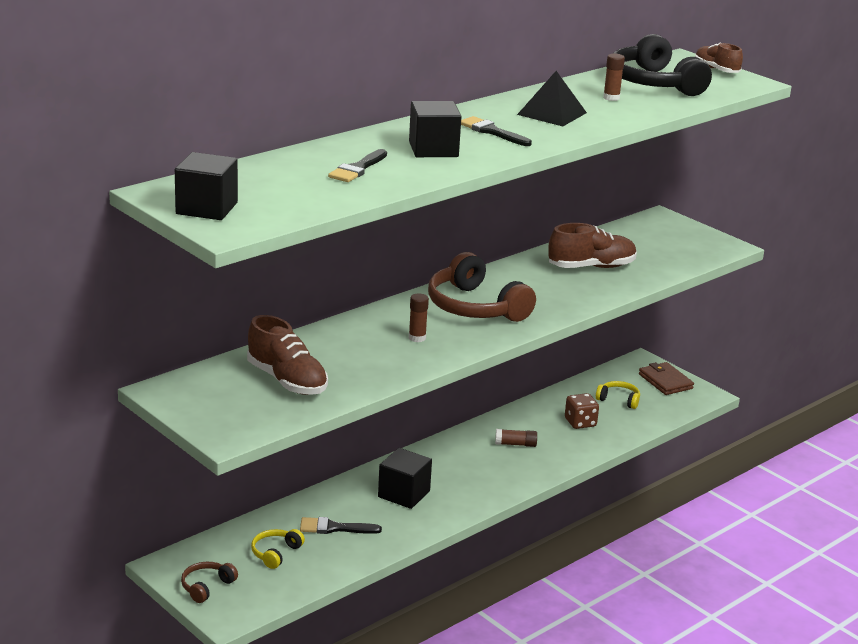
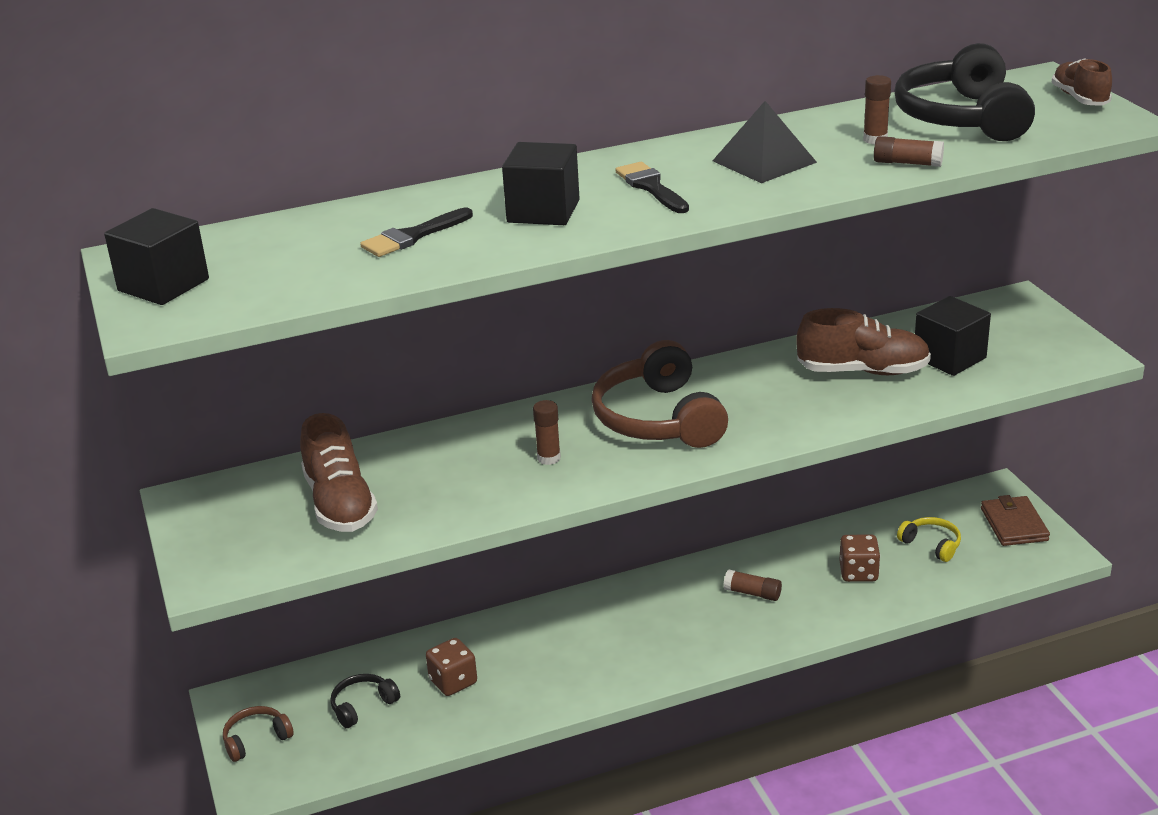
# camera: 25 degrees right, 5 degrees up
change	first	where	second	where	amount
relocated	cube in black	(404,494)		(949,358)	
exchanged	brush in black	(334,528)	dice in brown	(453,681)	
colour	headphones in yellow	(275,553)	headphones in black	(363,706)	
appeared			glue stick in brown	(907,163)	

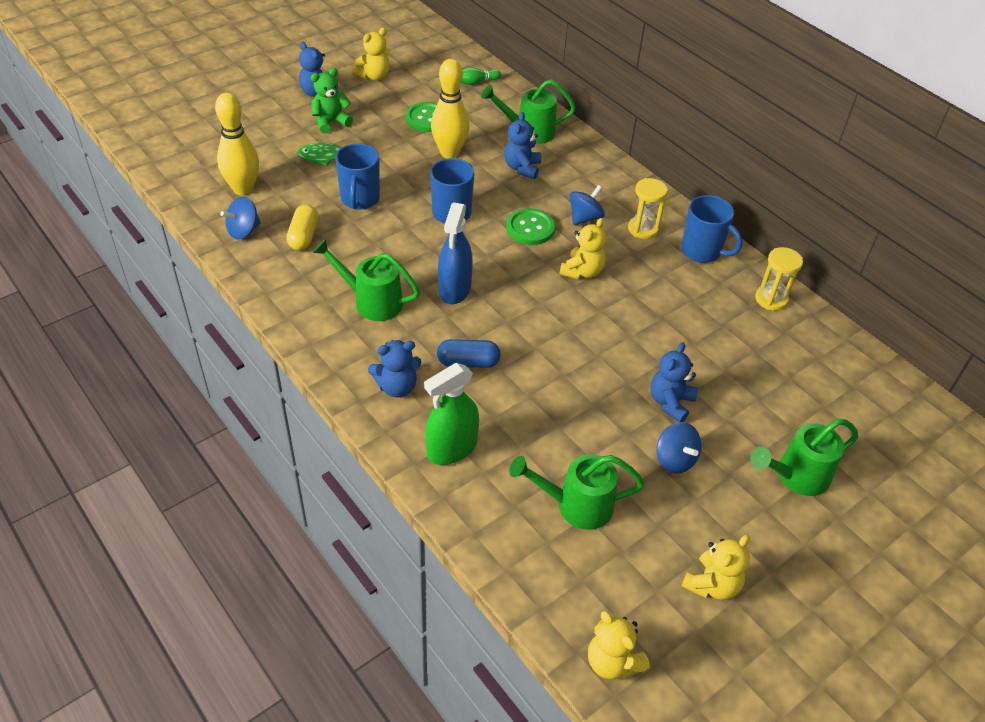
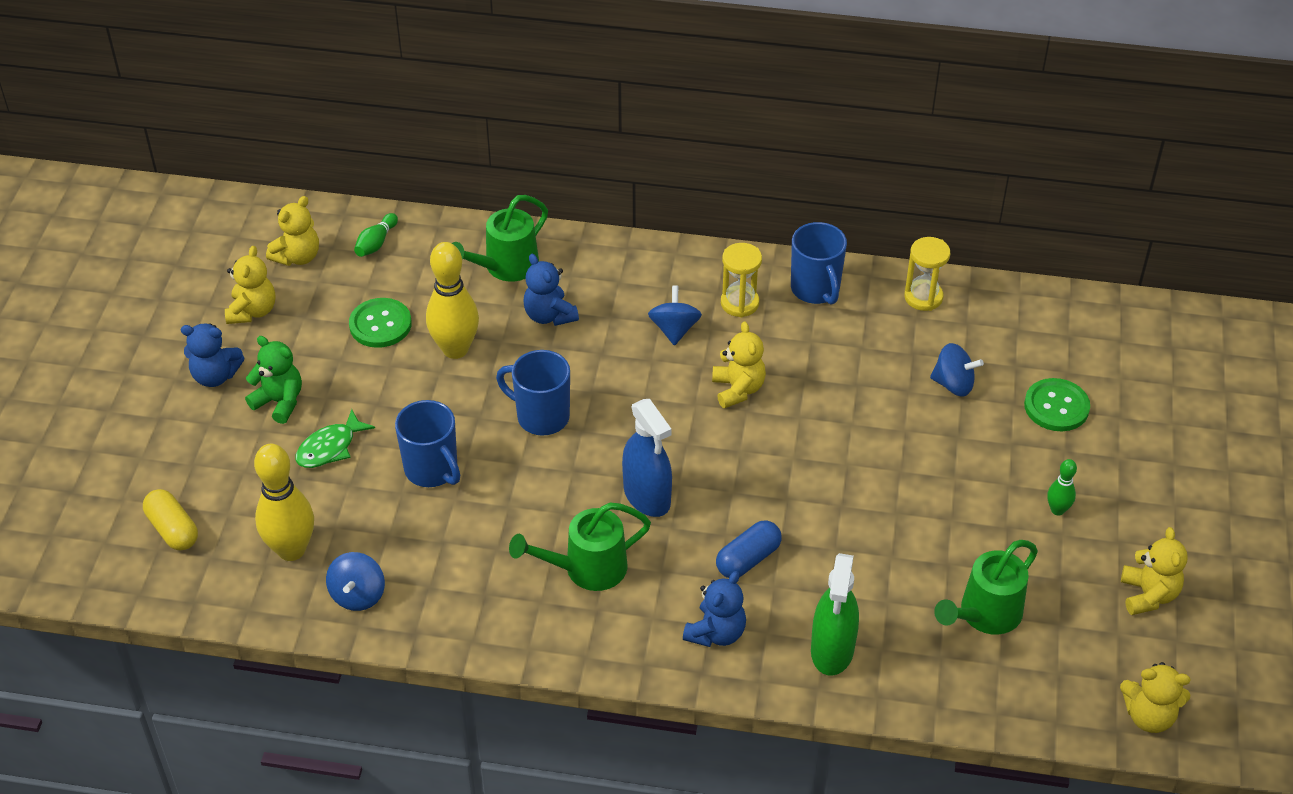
# camera: 40 degrees left, 0 degrees up
change	first	where	second	where	amount
spun	teddy bear in green	(331,122)		(279,402)	105 degrees clockwise
spun	mug in blue	(702,251)		(815,289)	75 degrees clockwise
relocated	capsule in yellow	(303,236)		(173,529)	
relocated	button in green	(530,228)		(1056,406)	
missing	teddy bear in blue	(670,402)			
missing	watering can in green	(796,476)			
relocated	spinning top in blue	(675,459)		(953,384)	
appeared			teddy bear in yellow	(297,257)	
appeared			bowling pin in green	(1057,510)	

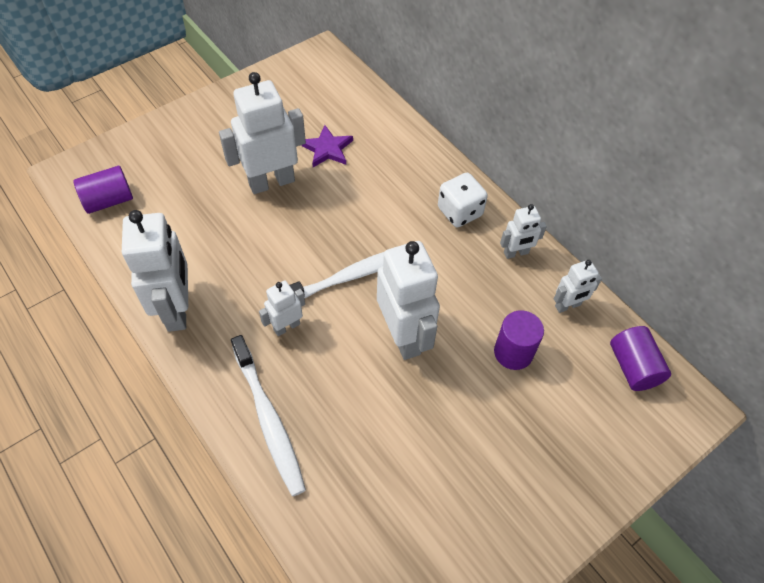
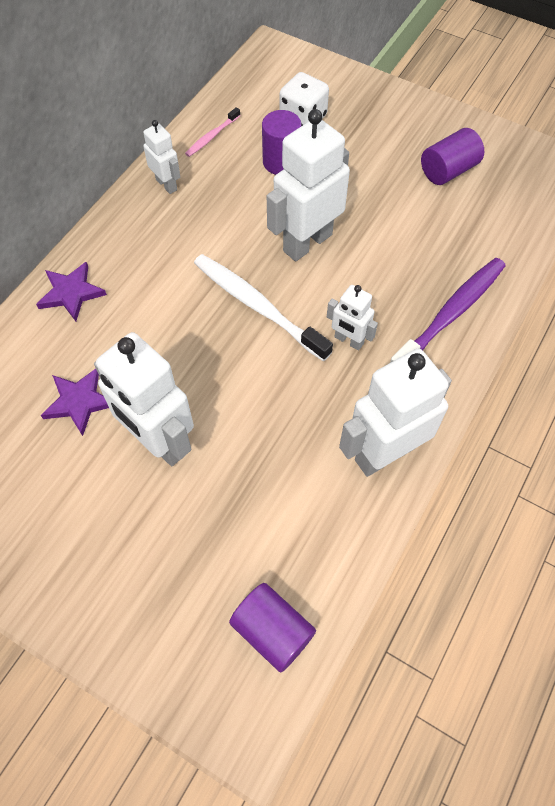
# camera: 110 degrees left, 5 degrees up
change	first	where	second	where	amount
relocated	dice in white	(459,212)		(303,118)	
exchanged	robot in white	(567,306)	toothbrush in pink	(212,136)	
relocated	cylinder in purple	(633,367)		(448,170)	
colour	toothbrush in white	(268,420)	toothbrush in purple	(450,314)	
appeared			star in purple	(71,293)	

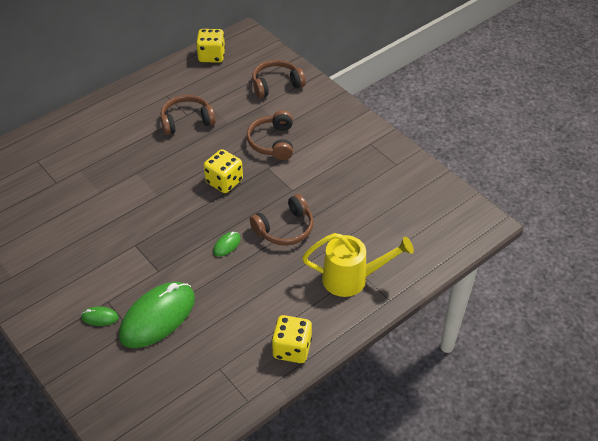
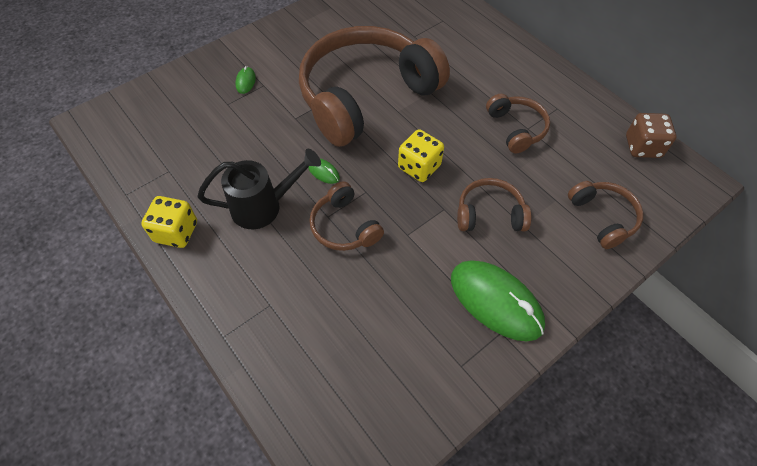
# camera: 90 degrees right, 10 degrees up
change	first	where	second	where	amount
colour	dice in yellow	(211,56)	dice in brown	(642,147)	
missing	watering can in yellow	(352,279)			
relocated	mouse in green	(158,317)		(496,301)	
appeared			headphones in brown	(366,96)	
appeared			watering can in black	(263,206)	

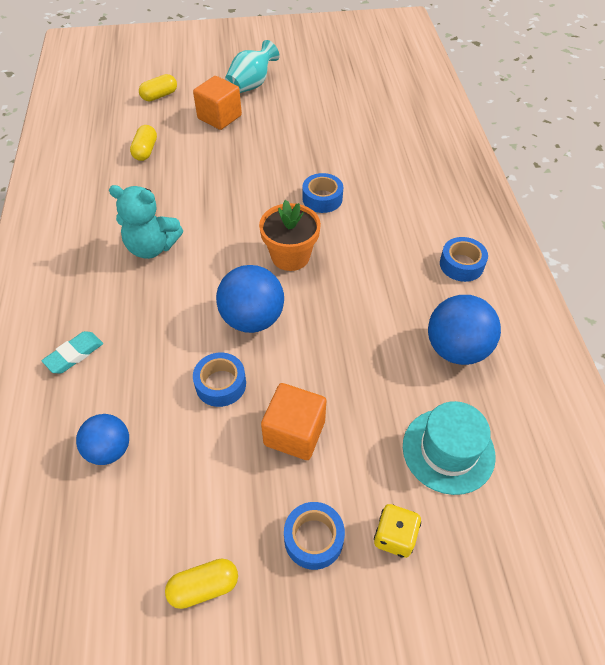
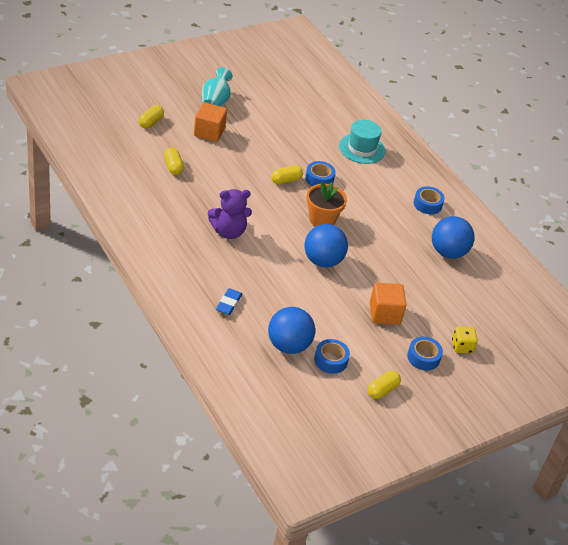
# camera: 30 degrees left, 10 degrees down
change	first	where	second	where	amount
colour	teddy bear in turquoise	(152,247)	teddy bear in purple	(228,231)	
colour	eraser in turquoise	(74,354)	eraser in blue	(228,303)	
relocated	tape in blue	(221,384)		(331,360)	
relocated	hat in turquoise	(448,450)		(362,148)	
size	ball in blue	(109,449)		(288,345)	x1.54
appeared			capsule in yellow	(286,180)	

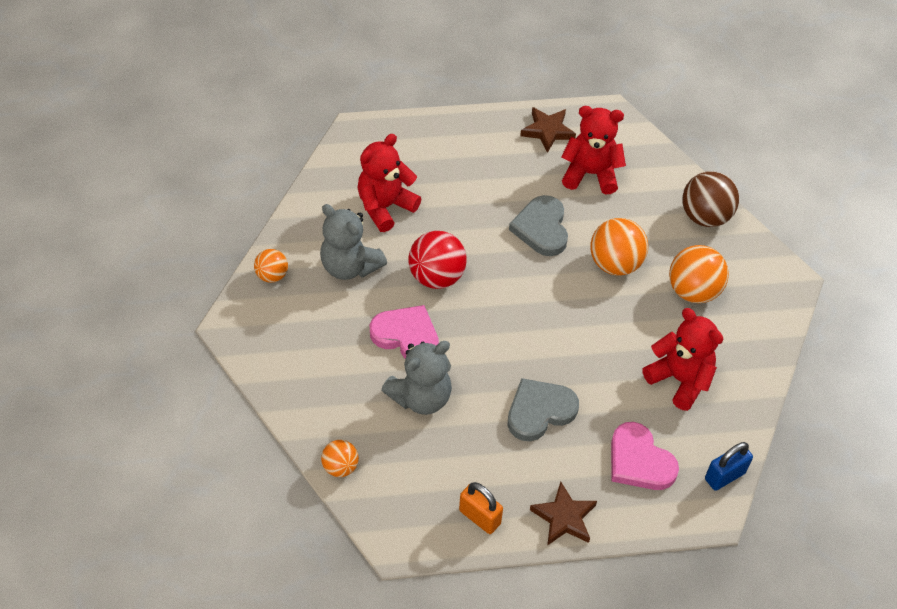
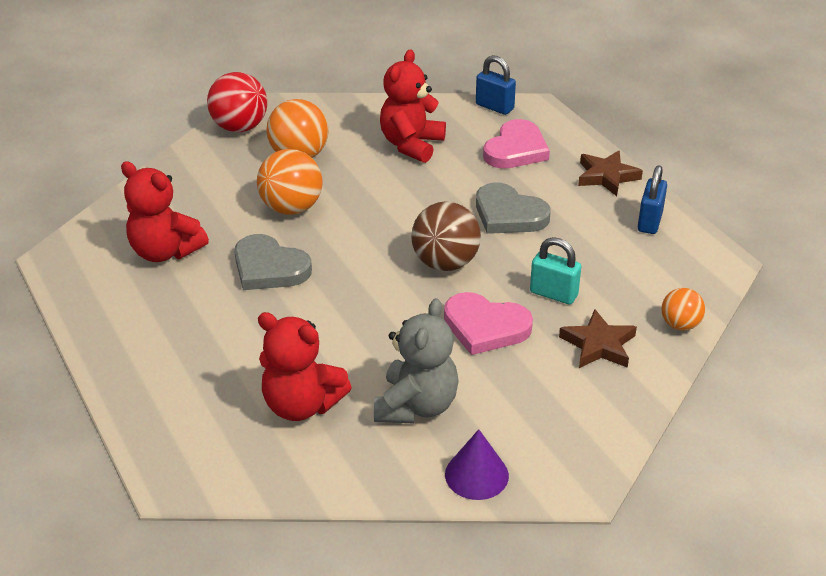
# camera: 110 degrees left, 15 degrees down
change	first	where	second	where	amount
spun	teddy bear in red	(590,174)		(165,251)	45 degrees counterclockwise
relocated	star in brown	(547,131)		(598,345)	
relocated	ball in brown	(705,216)		(445,263)	
spun	heart in grey	(541,228)		(269,268)	60 degrees clockwise
relocated	ball in red	(436,276)		(240,127)	
exchanged	ball in orange	(272,275)	cone in purple	(476,475)	
spun	heart in pink	(406,336)		(485,327)	75 degrees counterclockwise
exchanged	teddy bear in grey	(421,397)	padlock in turquoise	(553,294)	
colour	padlock in orange	(479,517)	padlock in blue	(650,222)	

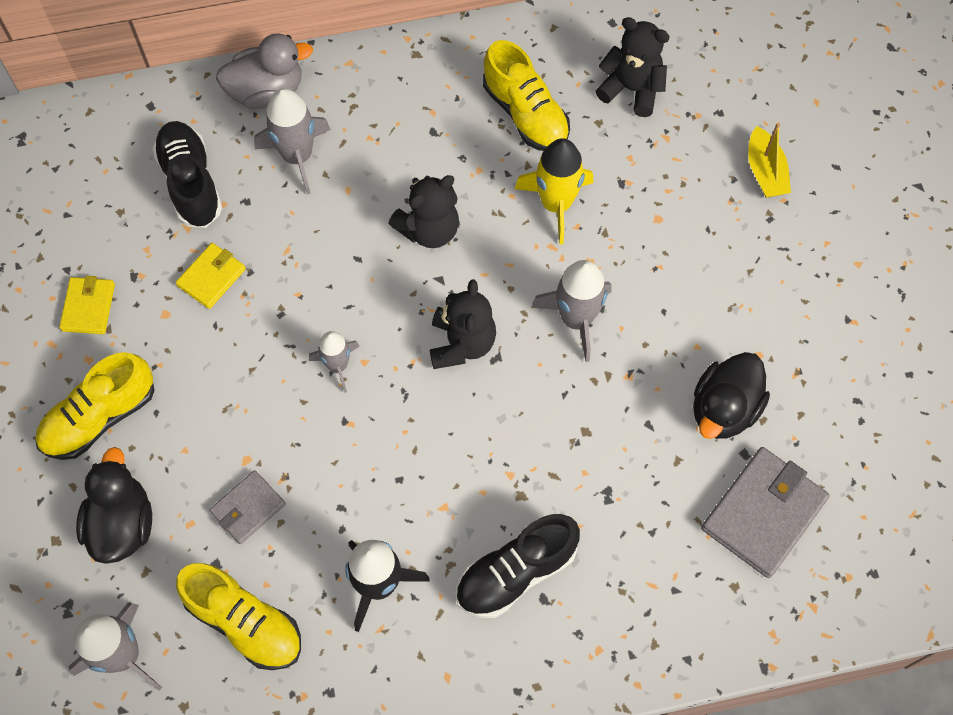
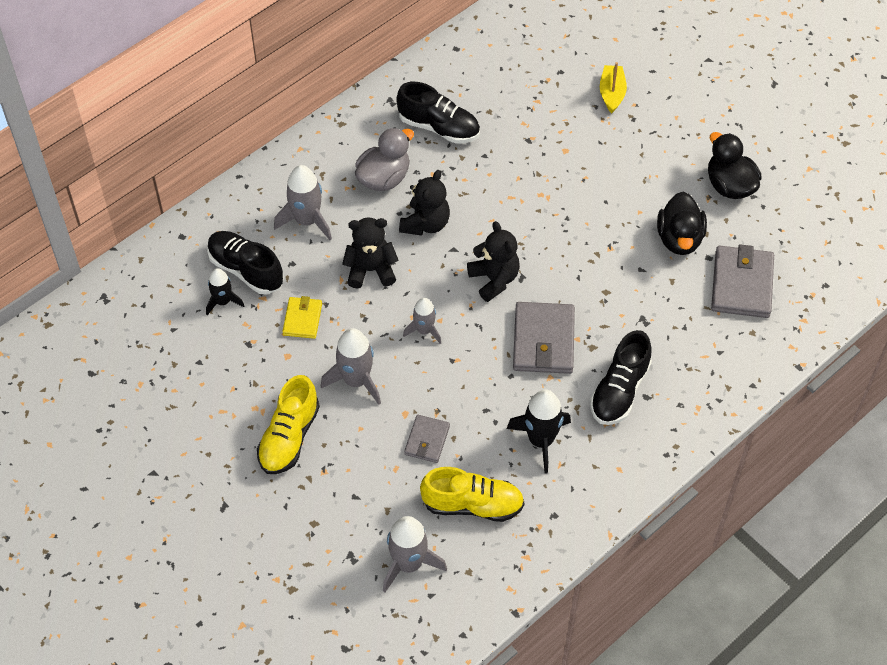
# camera: 30 degrees left, 10 degrees down
change	first	where	second	where	amount
relocated	teddy bear in black	(631,89)		(370,270)	
relocated	duck in grey	(267,91)		(384,178)	
colour	shoe in yellow	(525,114)	shoe in black	(439,127)	
spun	boat in yellow	(765,172)		(612,93)	135 degrees counterclockwise
missing	rocket in yellow	(556,204)			
relocated	rocket in grey	(576,319)		(356,380)	
missing	wallet in yellow	(88,307)			
relocated	duck in black	(122,523)		(729,185)	
appeared			rocket in black	(223,301)	
appeared			wallet in grey	(543,341)	

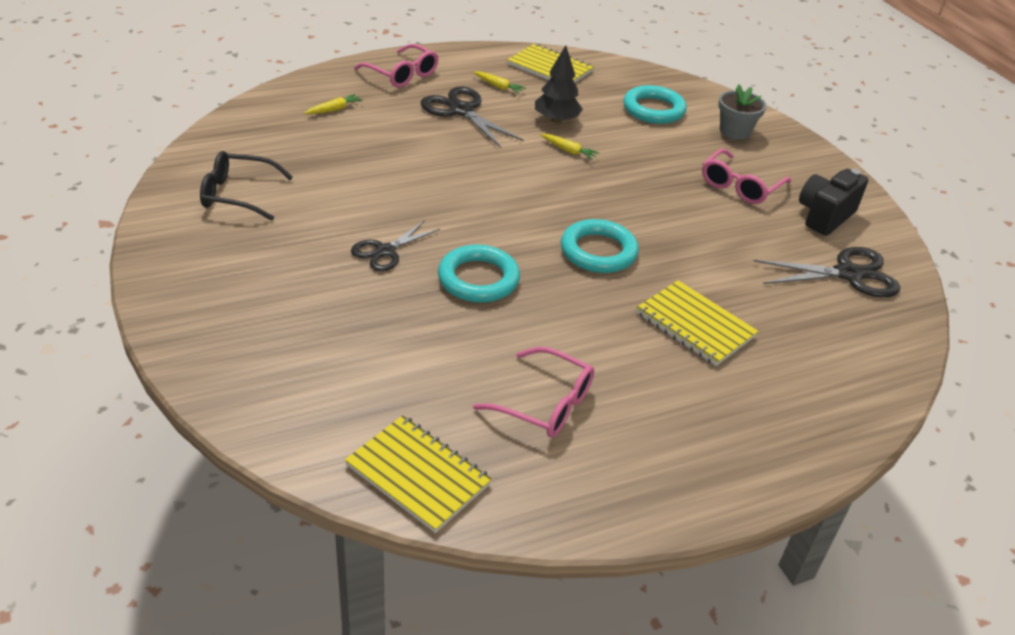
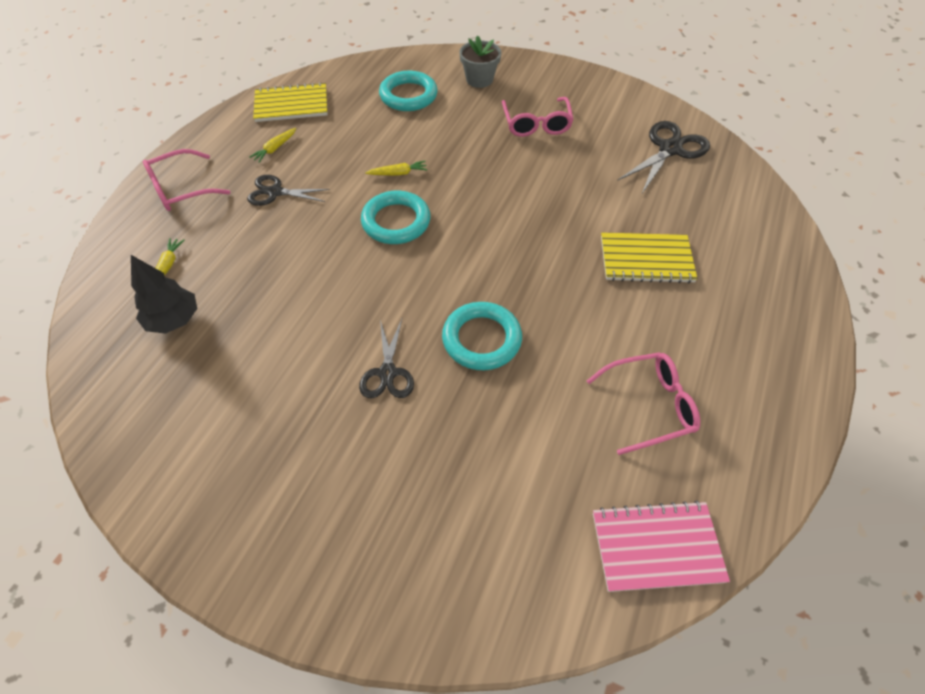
# camera: 40 degrees left, 15 degrees up
change	first	where	second	where	amount
spun	glasses in pink	(402,74)		(181,189)	150 degrees clockwise
relocated	tree in black	(556,120)		(174,320)	
spun	carrot in yellow	(498,86)		(275,149)	135 degrees clockwise
size	scissors in black	(461,110)		(275,192)	x0.66
missing	glasses in black	(238,194)			
missing	camera in black	(824,216)			
relocated	ring in turquoise	(598,251)		(396,221)	
colour	notebook in yellow	(418,475)	notebook in pink	(656,547)	

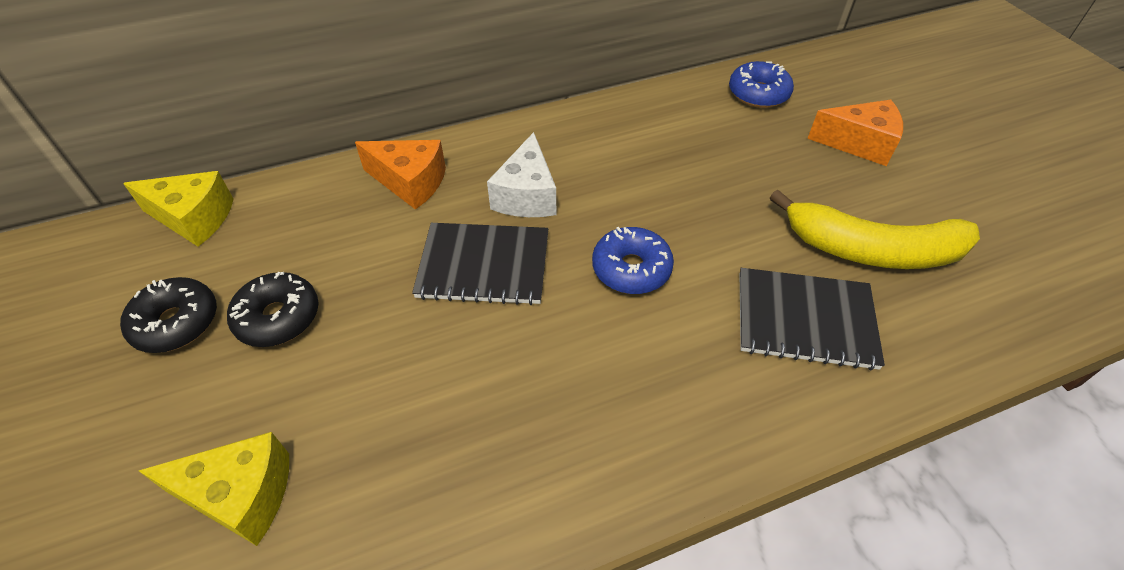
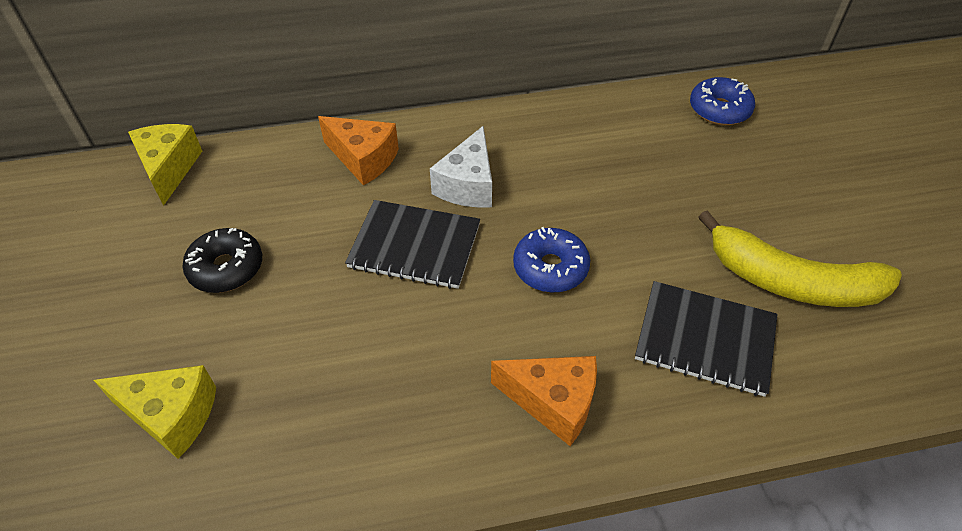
# camera: 10 degrees right, 0 degrees up
change	first	where	second	where	amount
relocated	cheese in orange	(859,143)		(553,402)	
spun	cheese in yellow	(194,218)		(169,169)	120 degrees counterclockwise
missing	donut in black	(176,323)			

